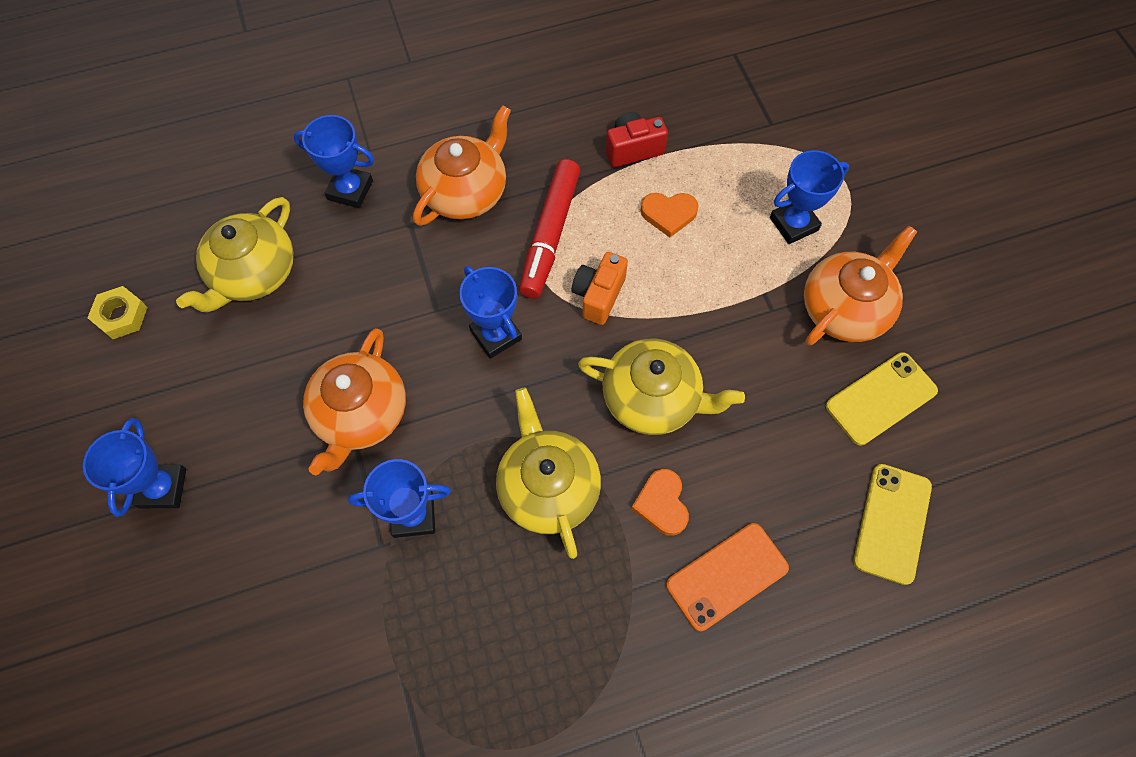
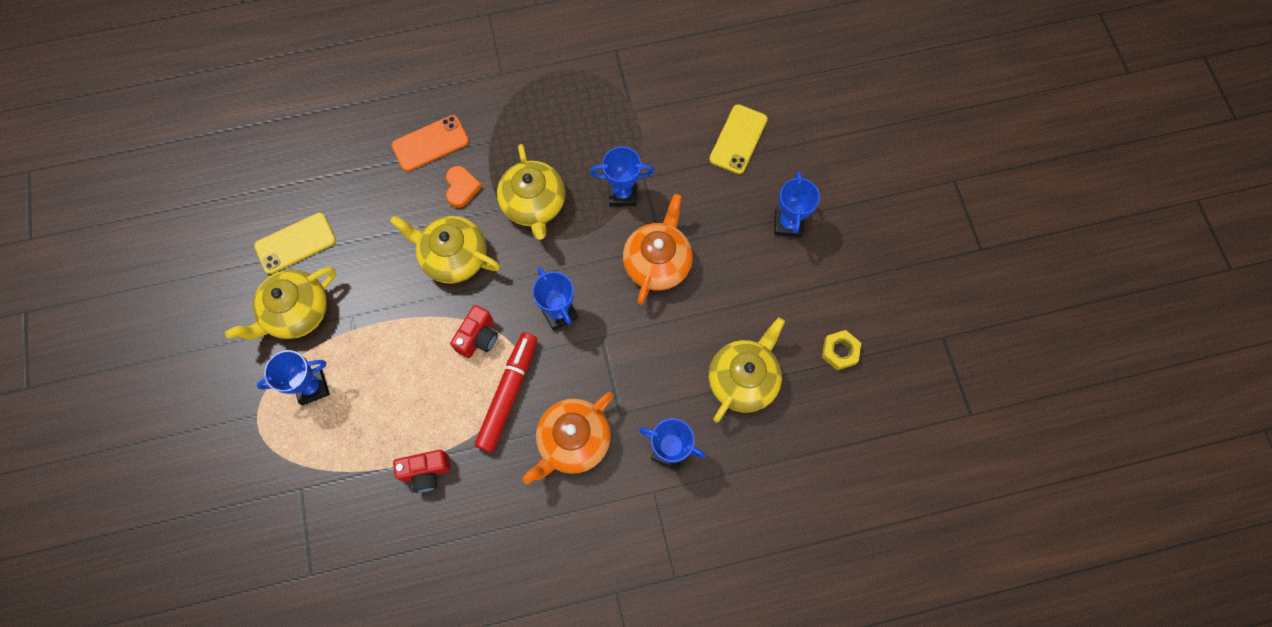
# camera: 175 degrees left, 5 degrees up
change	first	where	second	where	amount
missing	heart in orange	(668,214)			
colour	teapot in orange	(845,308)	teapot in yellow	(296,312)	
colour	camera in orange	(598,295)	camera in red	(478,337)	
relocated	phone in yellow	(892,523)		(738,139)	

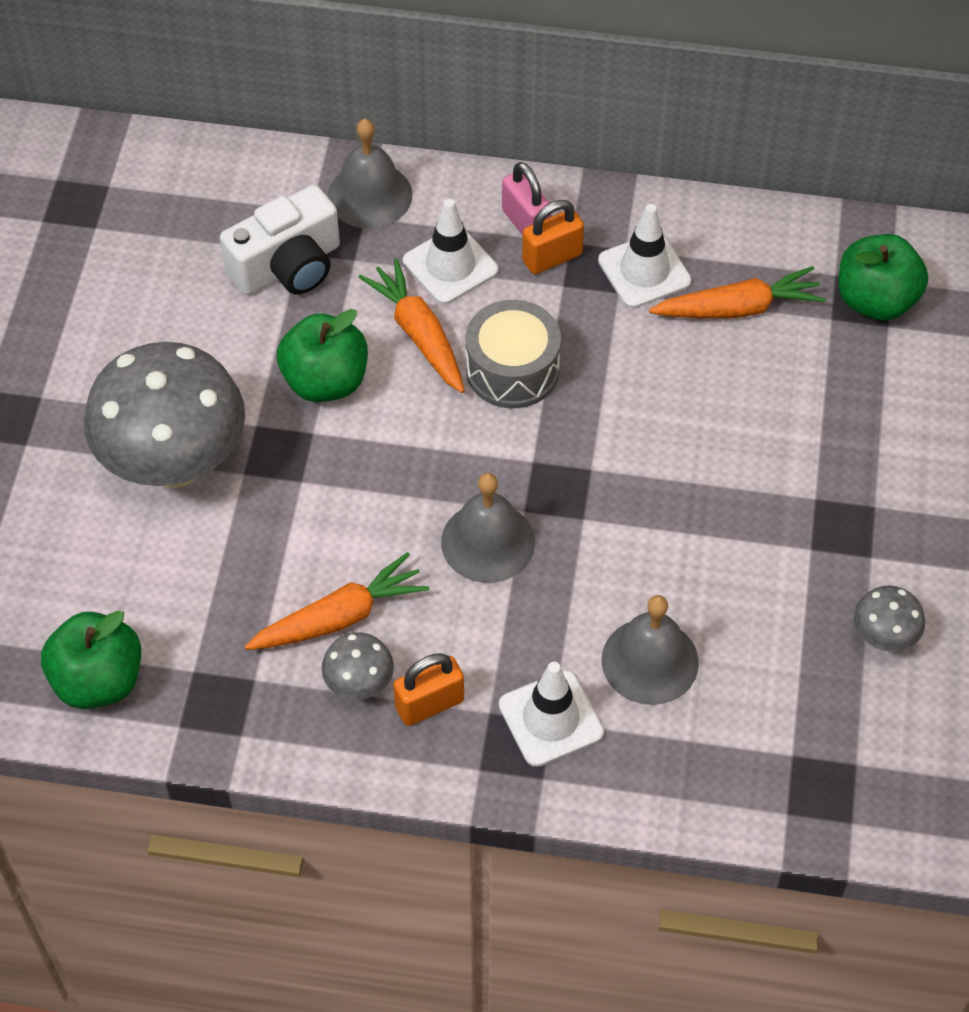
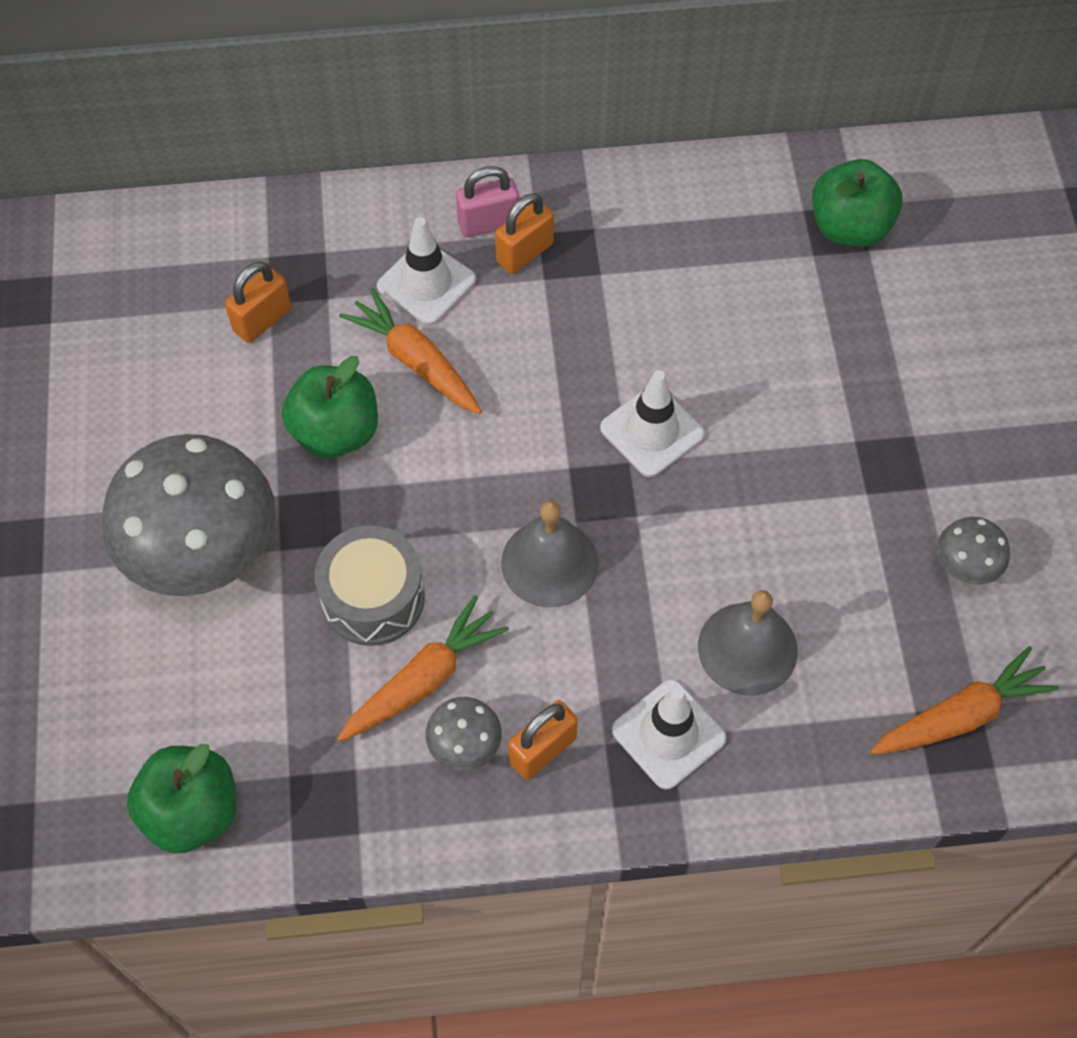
# camera: 15 degrees left, 5 degrees up
change	first	where	second	where	amount
missing	bell in grey	(370,195)			
spun	padlock in pink	(526,223)		(488,223)	60 degrees counterclockwise
exchanged	camera in white	(288,266)	padlock in orange	(262,320)	
relocated	traffic cone in white	(644,271)		(652,431)	
relocated	carrot in orange	(738,308)		(960,715)	
relocated	drum in grey	(512,369)		(373,598)	

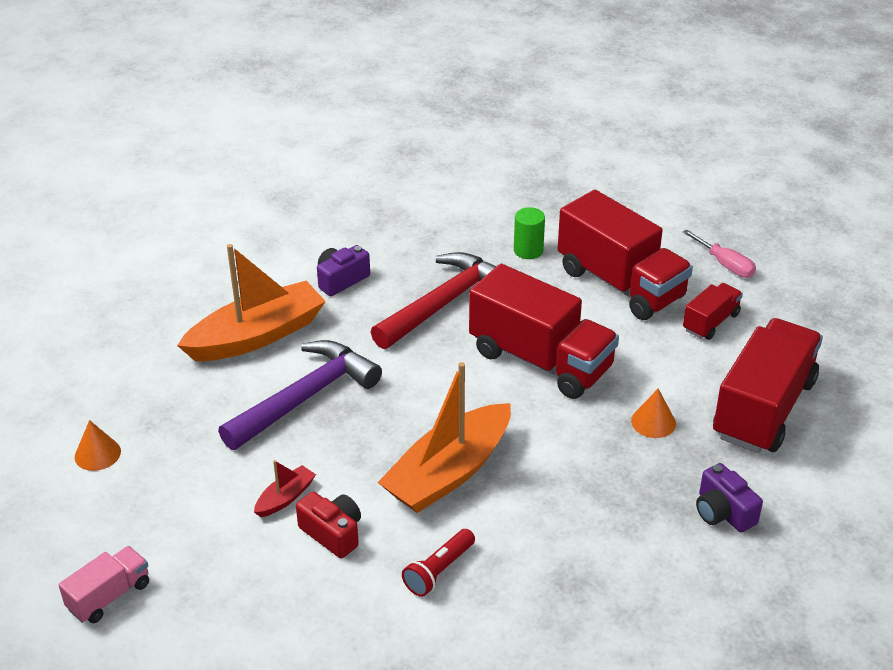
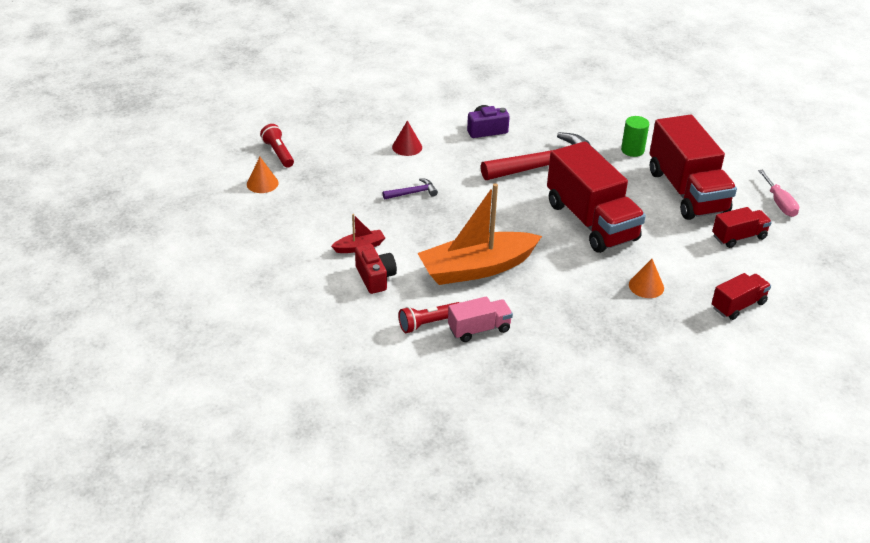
# camera: 25 degrees right, 0 degrees up
change	first	where	second	where	amount
exchanged	boat in orange	(257,336)	cone in red	(407,147)	
size	truck in red	(763,409)		(738,305)	x0.49
size	hammer in purple	(304,397)		(412,193)	x0.43
missing	camera in purple	(723,512)			
relocated	truck in pink	(109,596)		(479,329)	
appeared			flashlight in red	(278,153)	

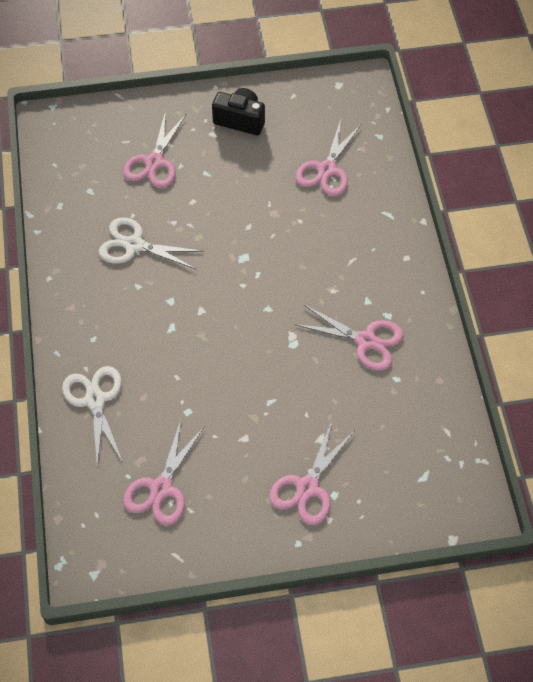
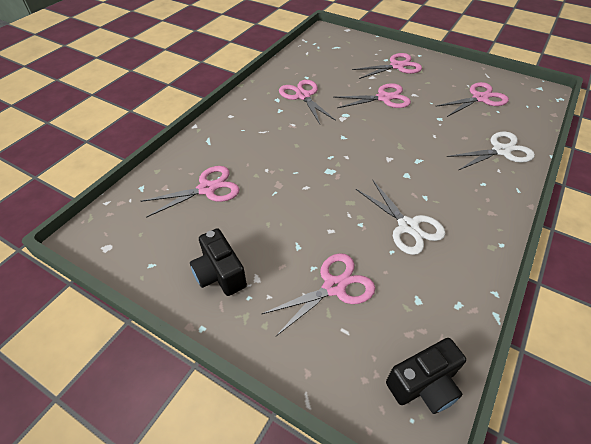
# camera: 140 degrees left, 10 degrees down
change	first	where	second	where	amount
spun	scissors in white	(95,400)		(501,151)	135 degrees counterclockwise
appeared			scissors in pink	(384,98)	
appeared			camera in black	(424,384)	

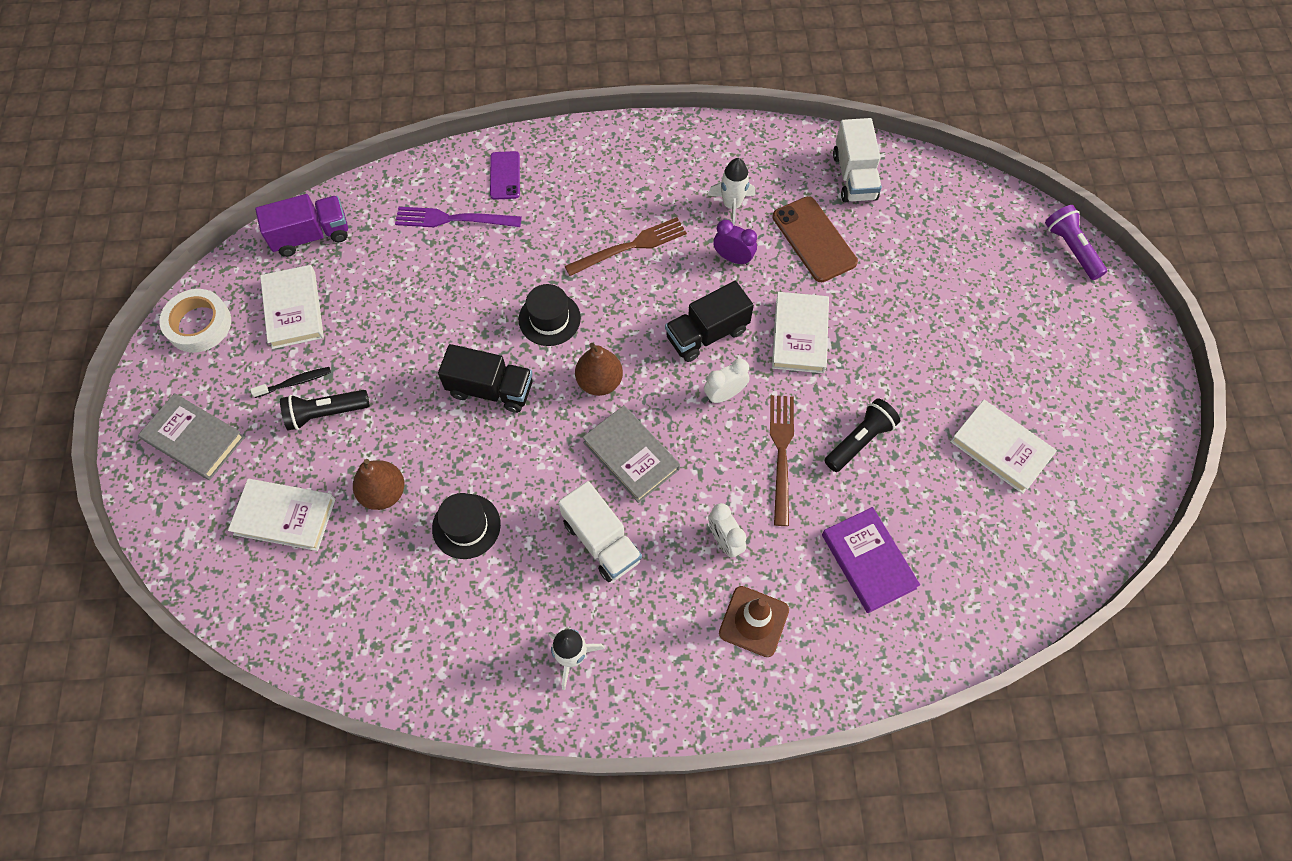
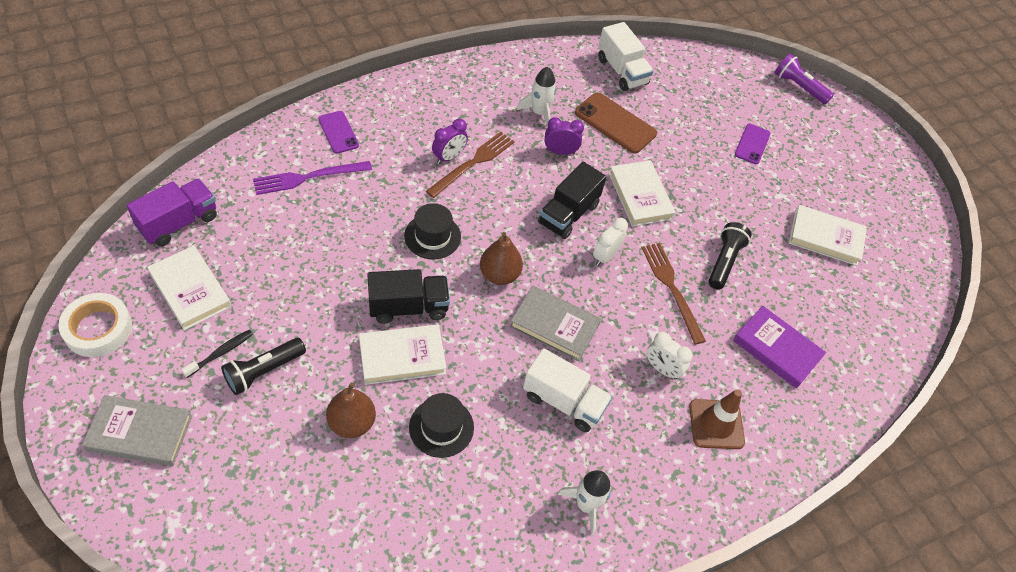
# camera: 30 degrees left, 10 degrees down
change	first	where	second	where	amount
relocated	book in white	(285,516)		(402,357)	
appeared			clock in purple	(449,157)	
appeared			phone in purple	(752,144)	

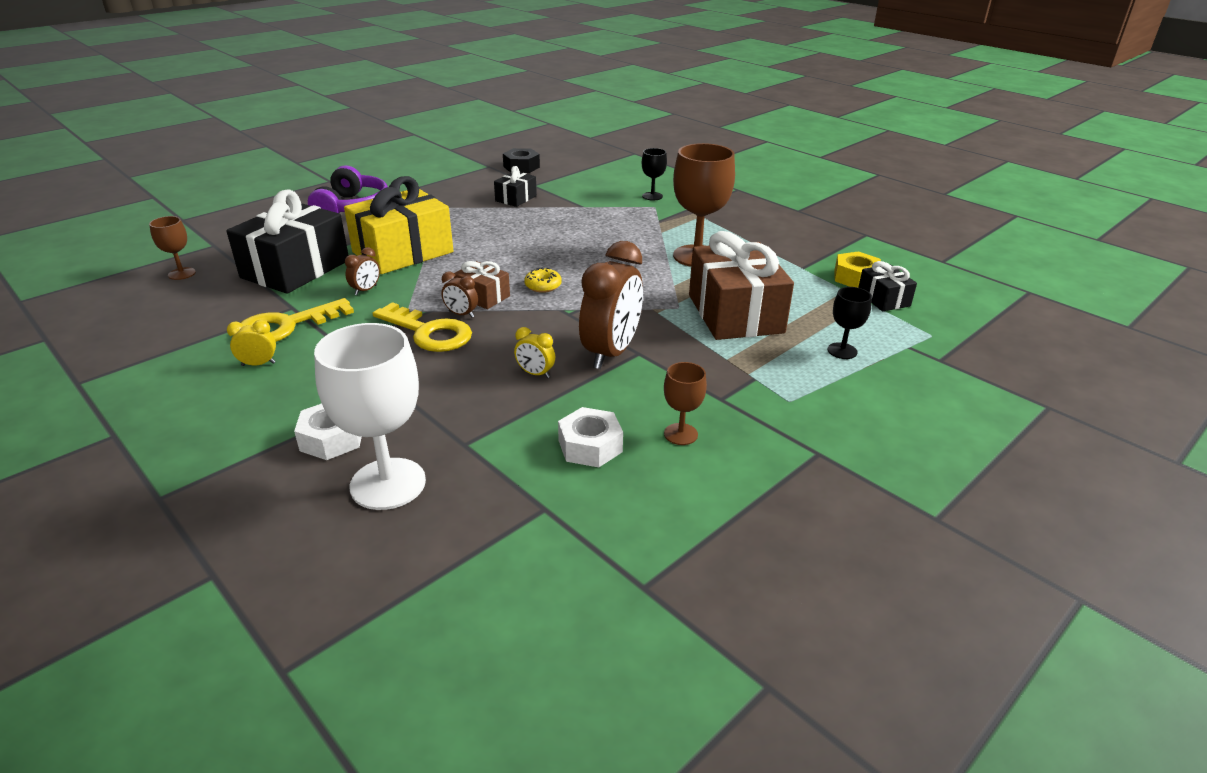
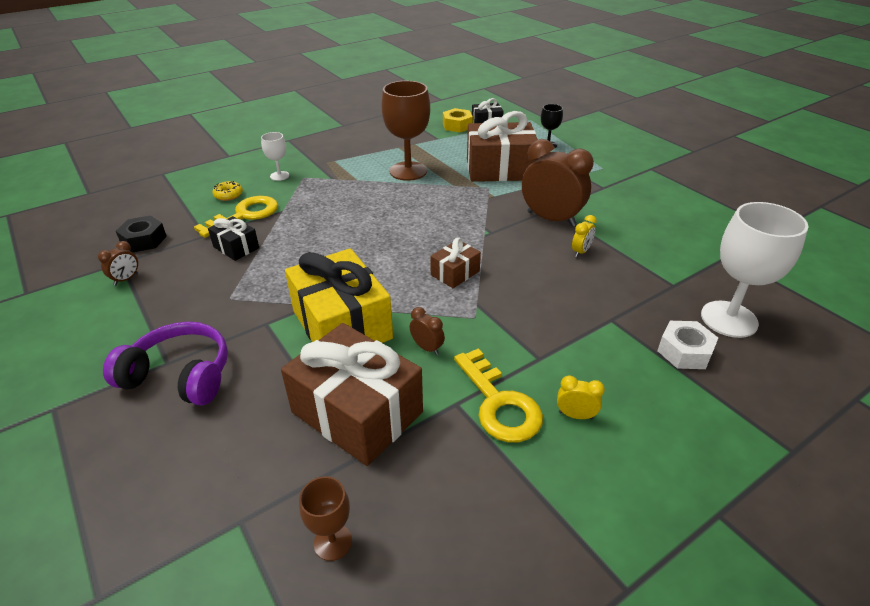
# camera: 80 degrees left, 5 degrees up
change	first	where	second	where	amount
colour	goblet in black	(652,196)	goblet in white	(279,176)	
colour	gift in black	(295,269)	gift in brown	(357,412)	
relocated	donut in yellow	(543,286)		(228,195)	
relocated	clock in brown	(461,314)		(126,279)	
relocated	key in yellow	(429,332)		(245,215)	
spun	clock in yellow	(258,364)		(575,415)	105 degrees clockwise
missing	goblet in brown	(680,434)			
missing	nut in white	(590,446)			

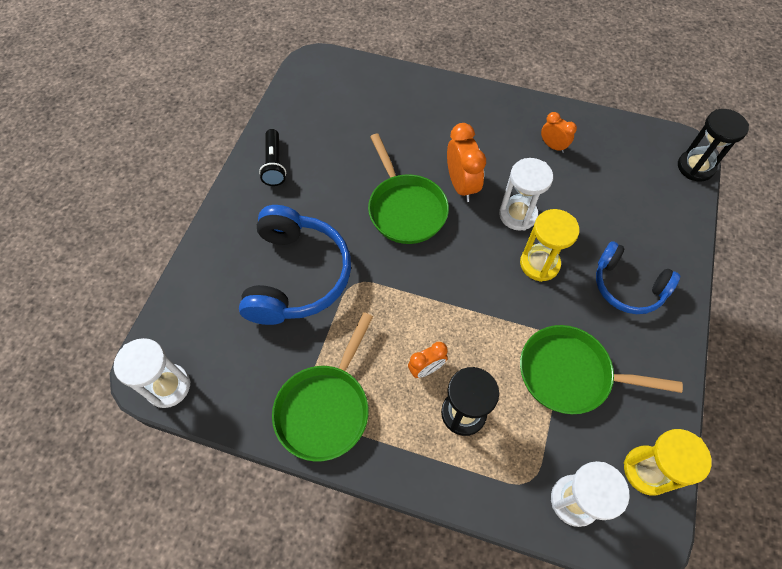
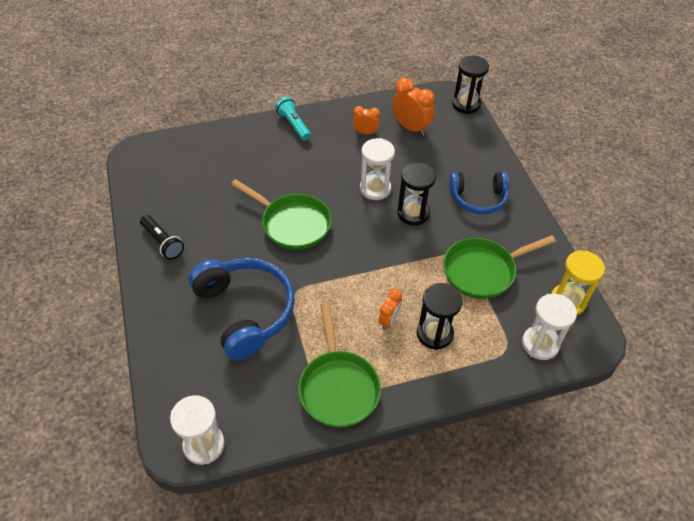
# camera: 35 degrees left, 10 degrees down
change	first	where	second	where	amount
relocated	clock in orange	(461,185)		(410,128)	
colour	hourglass in yellow	(539,264)	hourglass in black	(413,213)	
appeared			flashlight in turquoise	(293,125)	

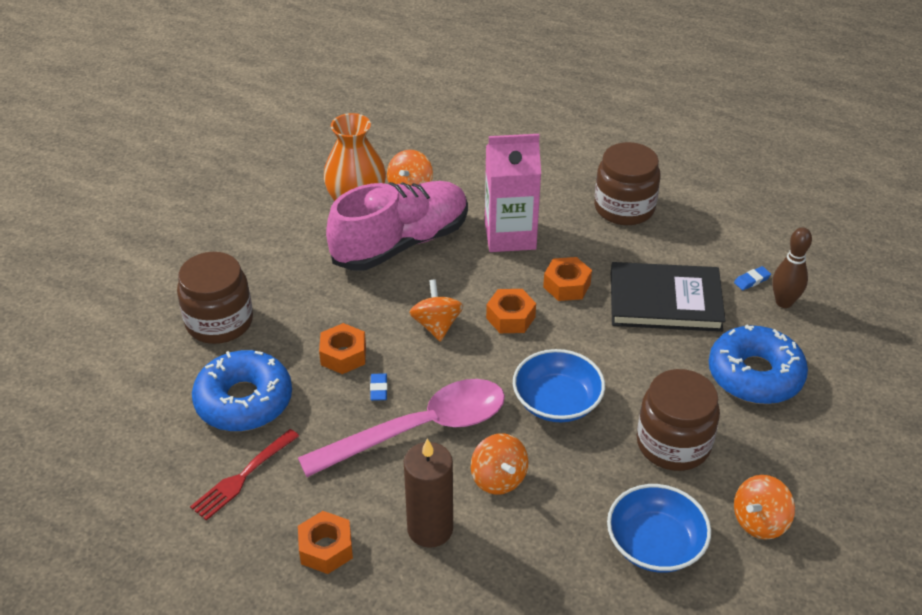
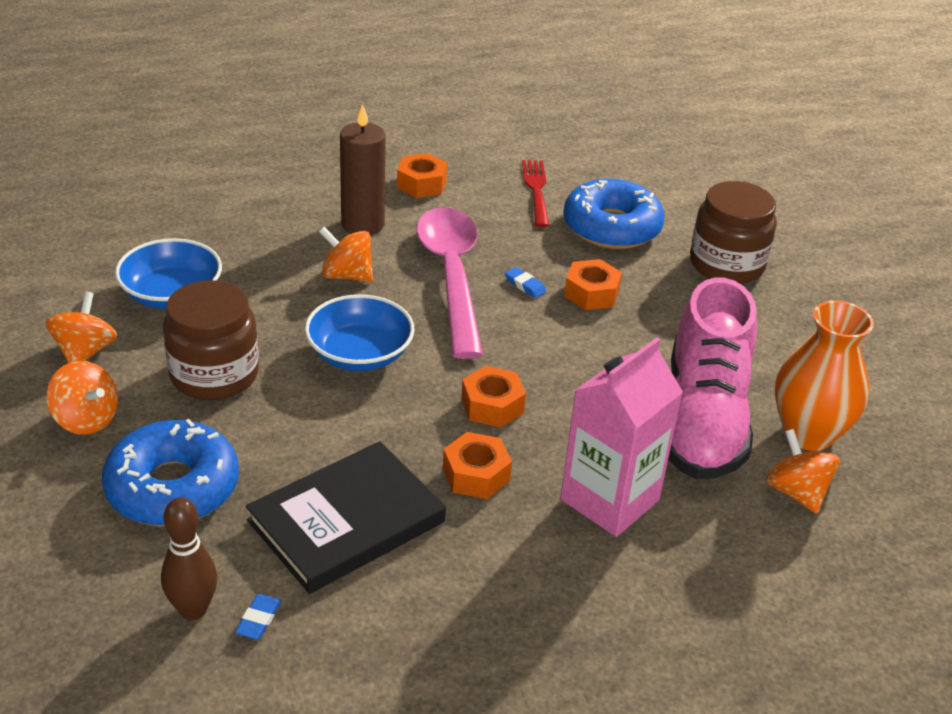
# camera: 135 degrees right, 5 degrees down
change	first	where	second	where	amount
missing	jar in brown	(624,208)			
relocated	spinning top in orange	(436,325)		(86,419)	
spun	spoon in pink	(420,429)		(451,276)	150 degrees clockwise

